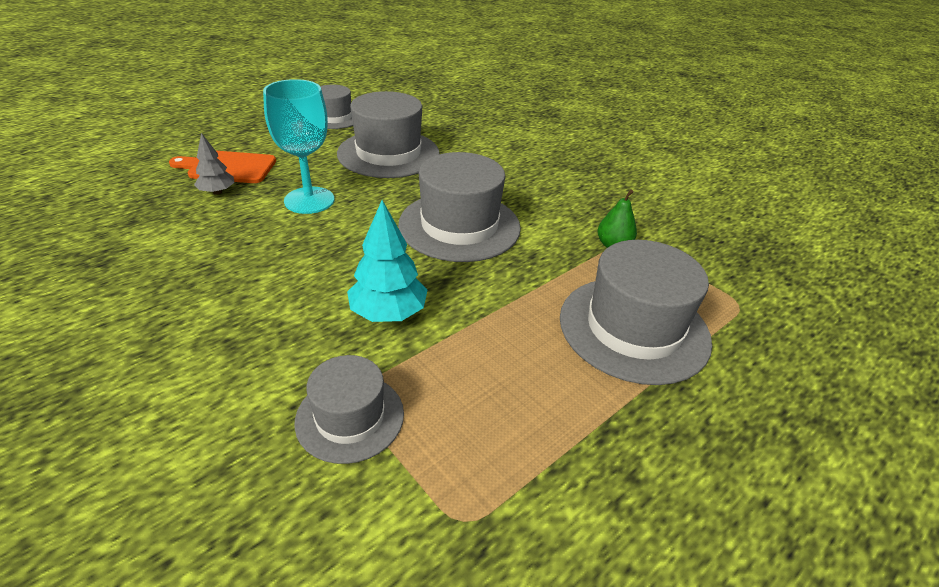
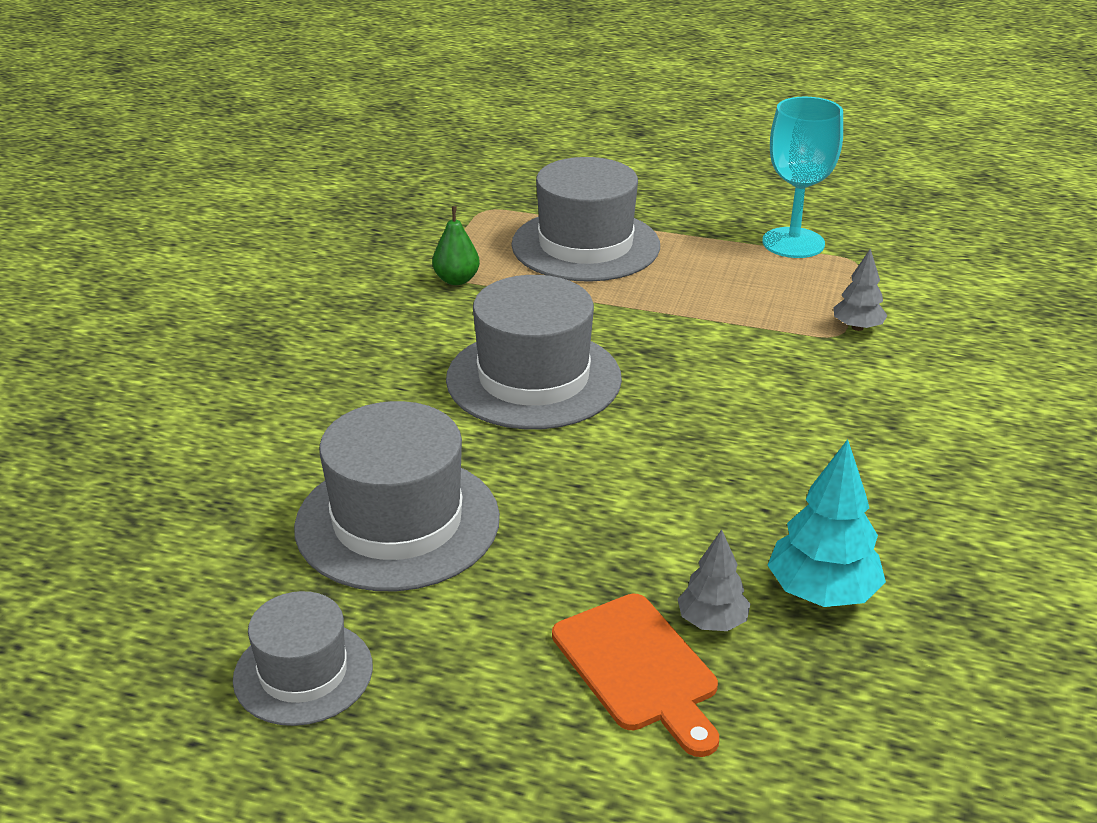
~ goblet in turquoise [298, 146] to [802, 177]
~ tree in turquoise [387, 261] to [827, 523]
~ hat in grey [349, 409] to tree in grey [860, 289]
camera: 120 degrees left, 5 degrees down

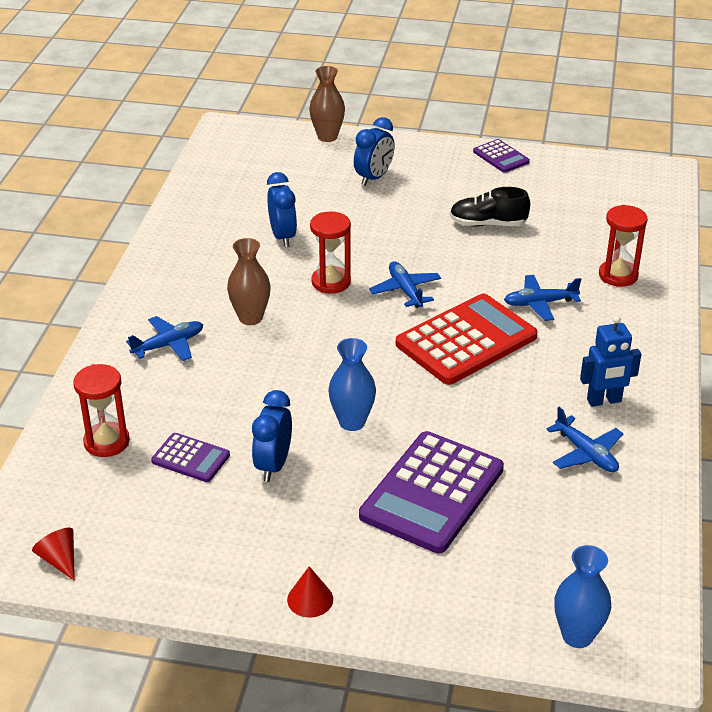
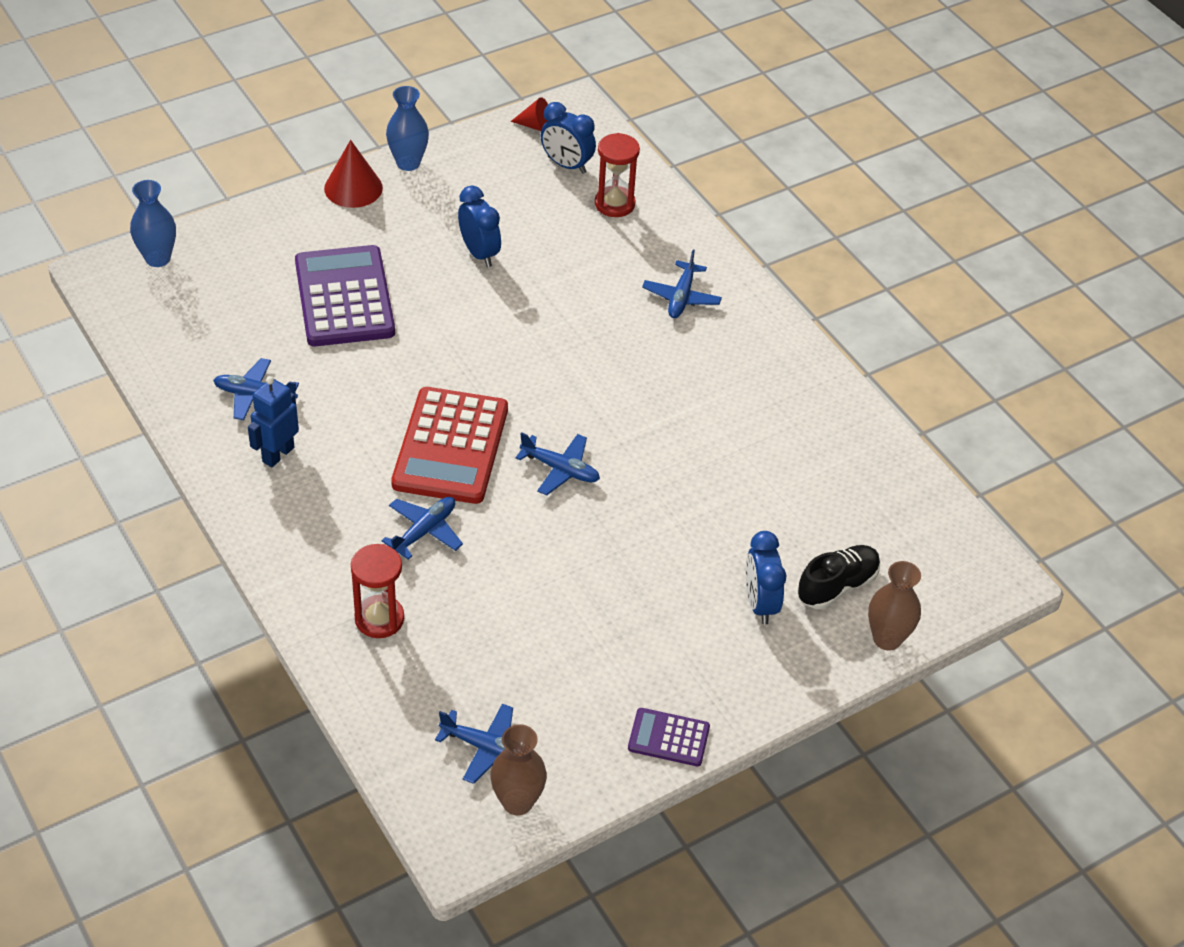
~ cone in red [310, 592] = [353, 174] x1.59
~ vase in blue [352, 384] to [407, 128]
+ plane in blue [474, 744]
~ vase in brown [249, 281] to [518, 769]
~ clock in blue [282, 209] to [568, 138]
~ shoe in black [490, 206] to [838, 577]
- calculator in purple [190, 457]
- hourglass in red [330, 253]
camera: 135 degrees right, 10 degrees up

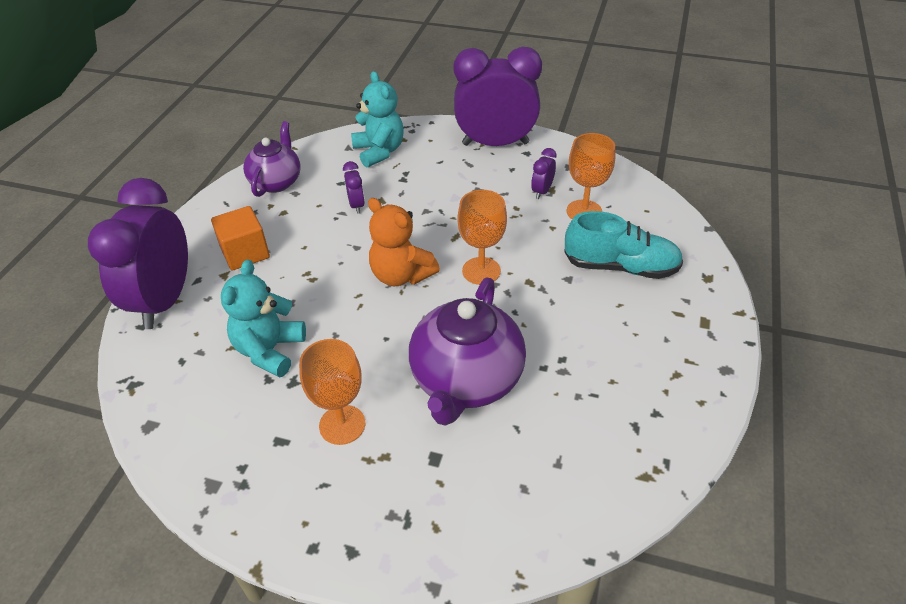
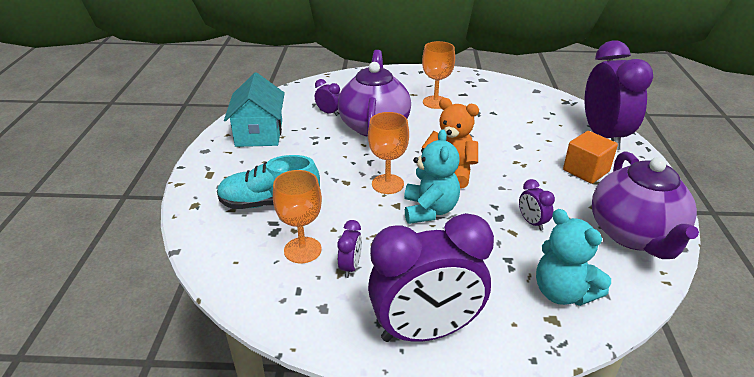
+ house in turquoise [254, 109]
+ clock in purple [327, 97]
~ teddy bear in turquoise [263, 318] to [432, 176]
~ teapot in purple [272, 159] = [645, 205] x1.57
camera: 165 degrees right, 10 degrees down

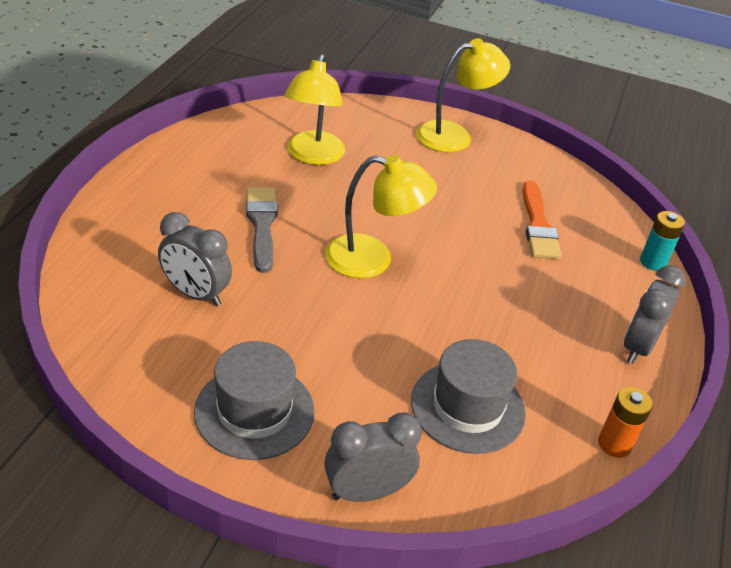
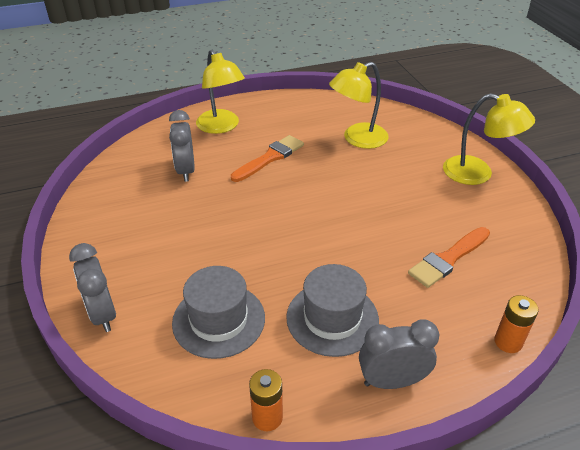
~ clock in grey [373, 457] = [92, 287] 150 degrees counterclockwise
~ lamp in yellow [381, 216] to [220, 91]
~ brush in grey [262, 230] to brush in orange [267, 158]
~ hat in grey [254, 400] to [332, 310]
~ battery in turquoise [662, 241] to battery in orange [516, 324]
camera: 55 degrees right, 0 degrees up

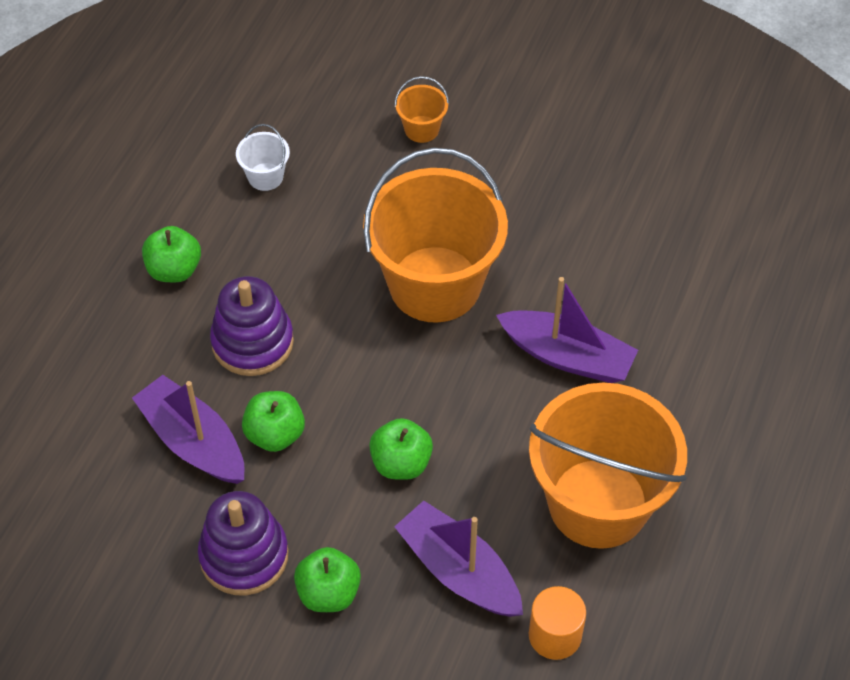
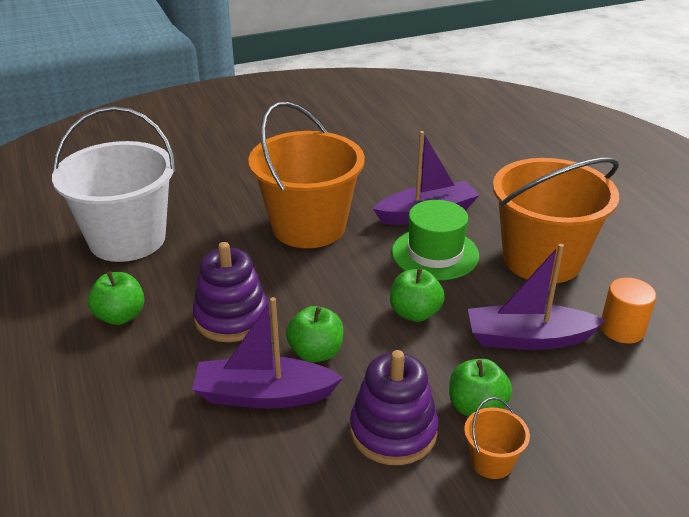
~ bucket in white [263, 157] = [114, 184] x2.49
+ hat in green [435, 240]
~ bucket in orange [422, 109] to [497, 438]
camera: 45 degrees left, 20 degrees down

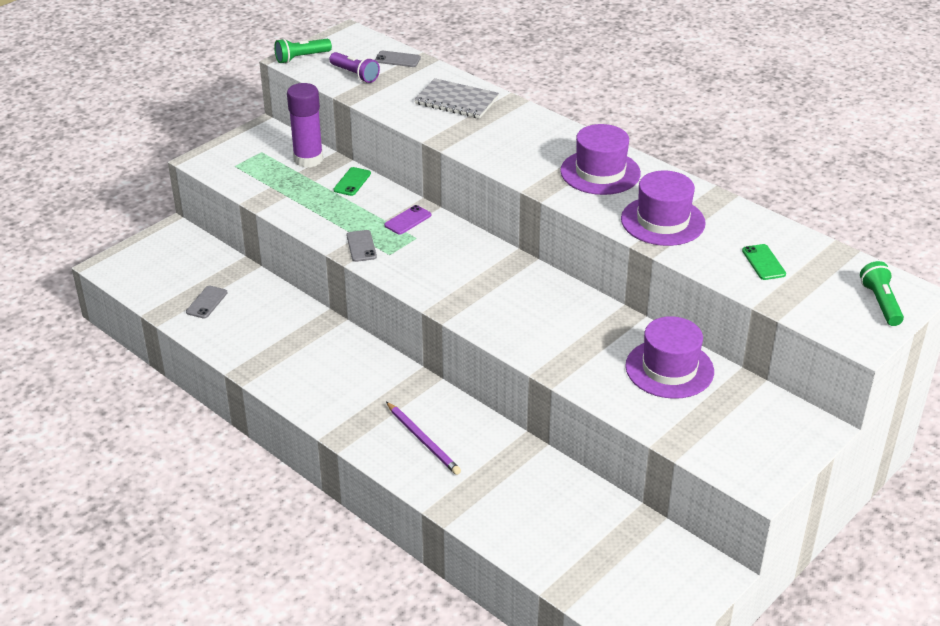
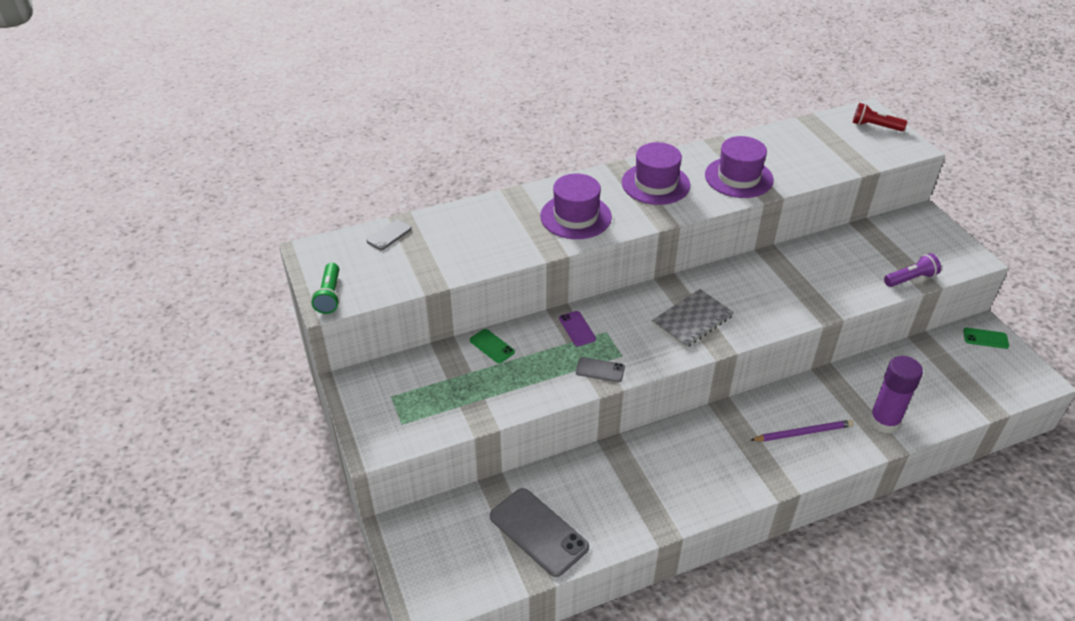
~ phone in grey [206, 302] = [539, 532] x1.99
~ hat in purple [669, 357] to [576, 206]
~ notebook in grey [456, 98] to [693, 318]
~ flashlight in green [882, 293] to flashlight in red [880, 117]
~ glue stick in purple [305, 125] to [896, 394]
~ flashlight in purple [354, 67] to [912, 270]
~ phone in green [764, 262] to [986, 338]
camera: 65 degrees left, 5 degrees up

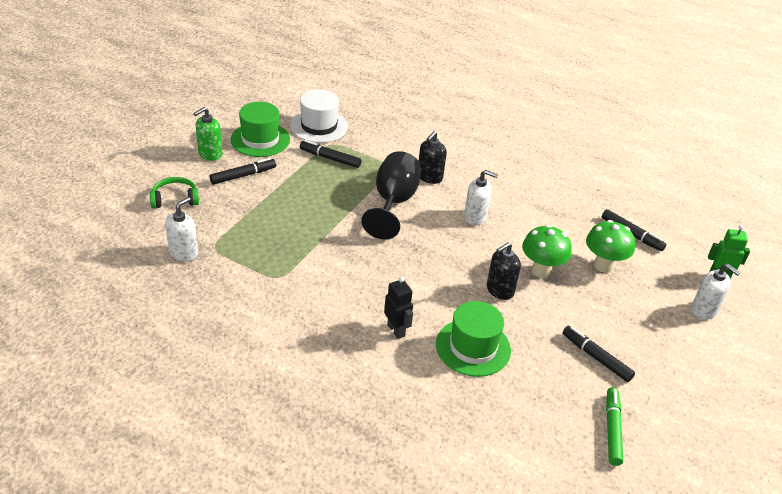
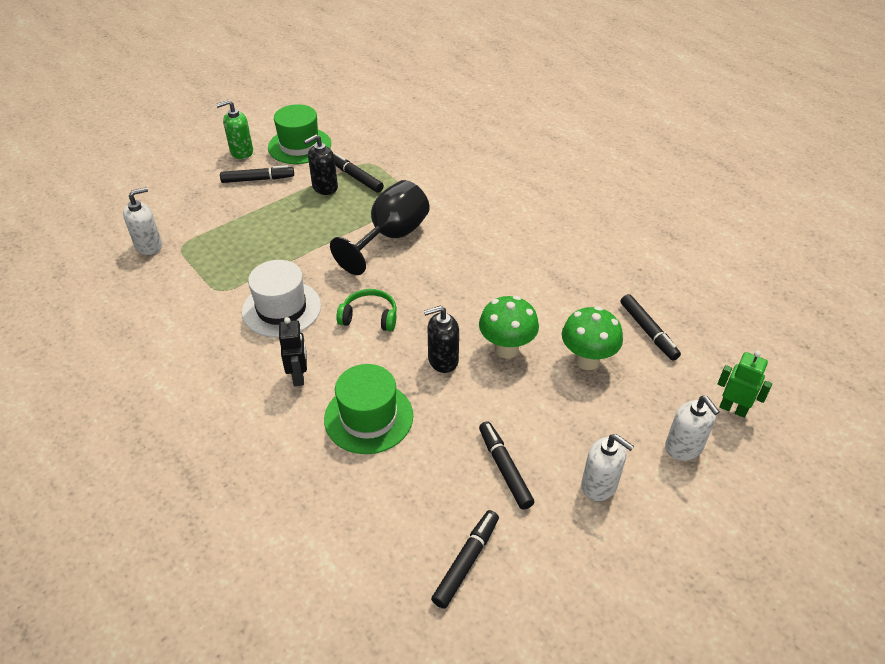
~ hat in white [319, 116] to [281, 298]
~ soap dispenser in black [433, 157] to [321, 164]
~ headphones in green [174, 192] to [366, 310]
~ marker in green [614, 426] to marker in black [465, 559]
~ soap dispenser in white [481, 197] to [607, 467]
camera: 25 degrees right, 5 degrees up

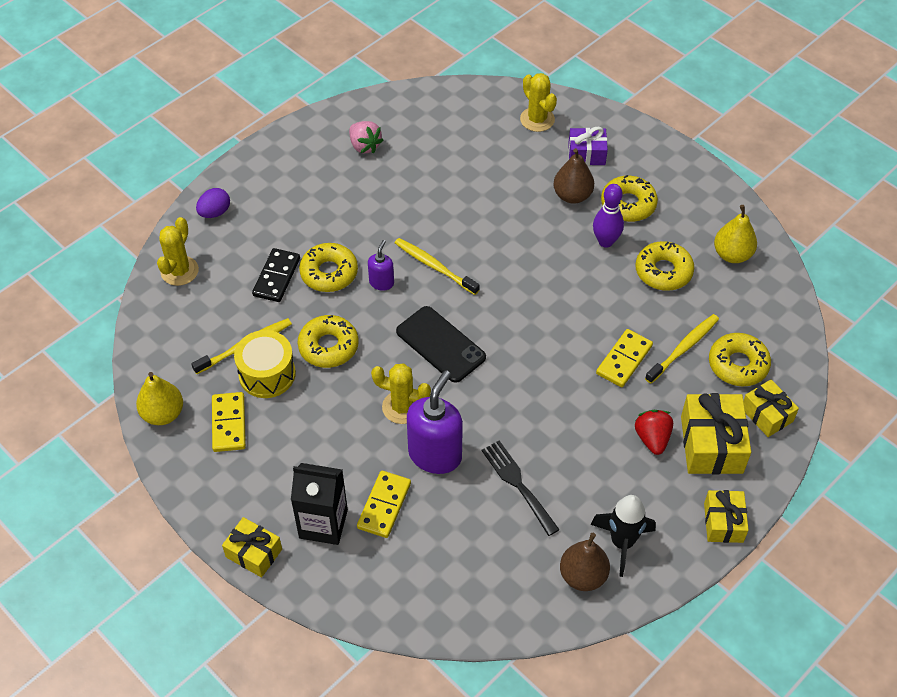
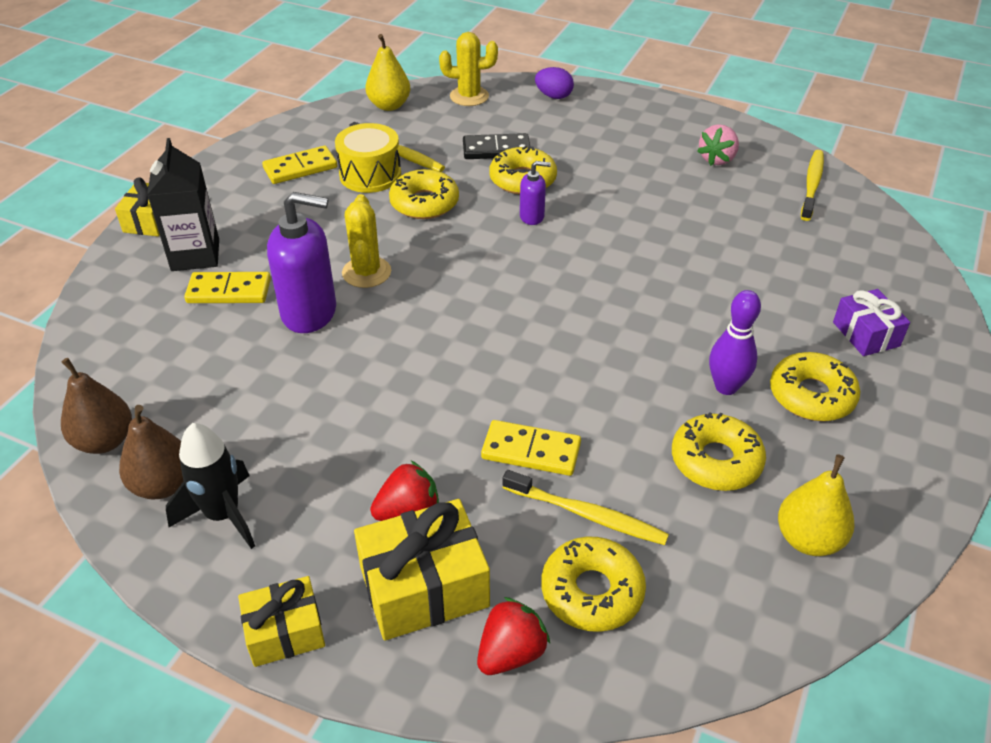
~ pear in brown [573, 176] to [96, 406]
~ pear in yellow [159, 398] to [388, 72]
~ gift in yellow [771, 408] to strawberry in red [513, 636]
~ toothbrush in yellow [437, 266] to [812, 185]
- phone in black [441, 344]
- fork in black [521, 488]
- cactus in yellow [538, 102]
camera: 70 degrees right, 10 degrees down

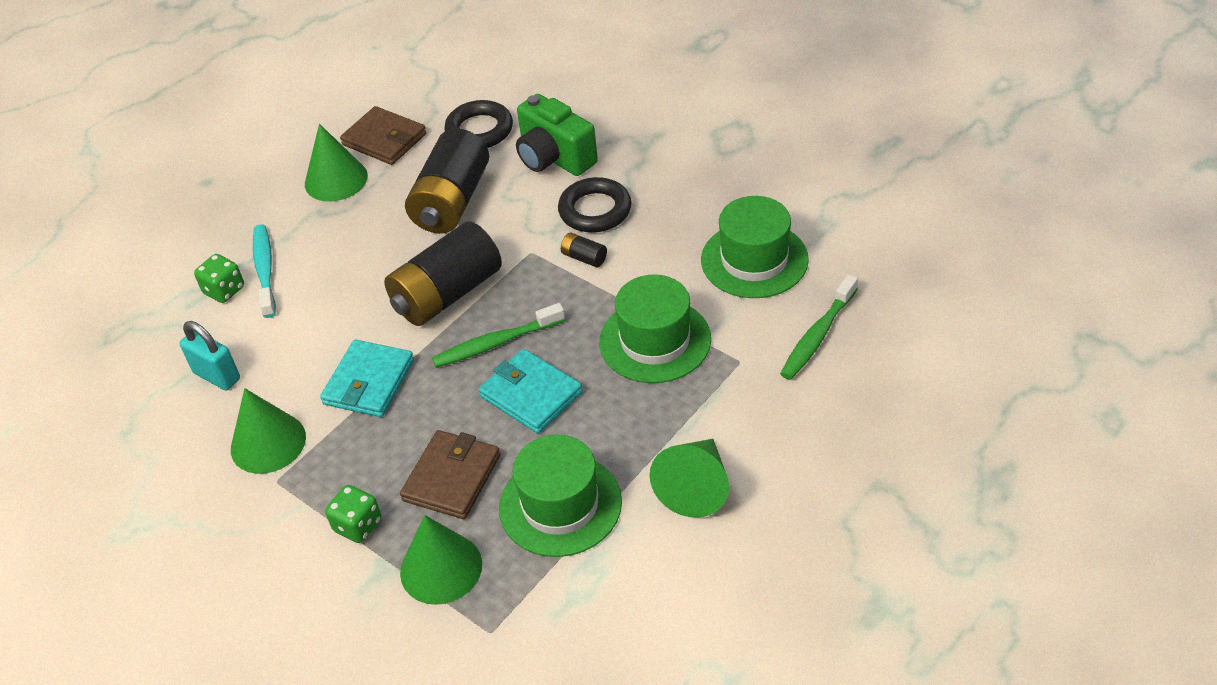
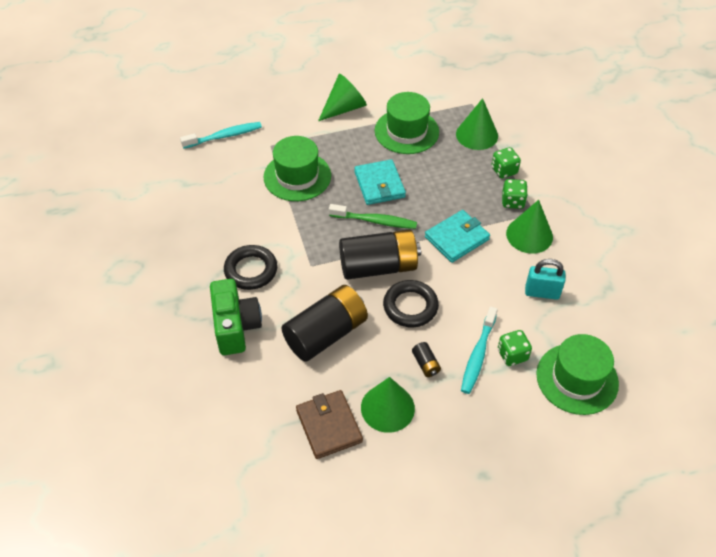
~ toothbrush in green [819, 327] to toothbrush in turquoise [221, 135]
~ ring in black [478, 124] to [411, 303]
~ battery in black [584, 249] to [426, 359]
+ dice in green [515, 194]
~ padlock in turquoise [210, 355] = [545, 279] 60 degrees counterclockwise
~ hat in green [755, 247] to [577, 374]
- wallet in brown [450, 474]
camera: 150 degrees left, 5 degrees up

